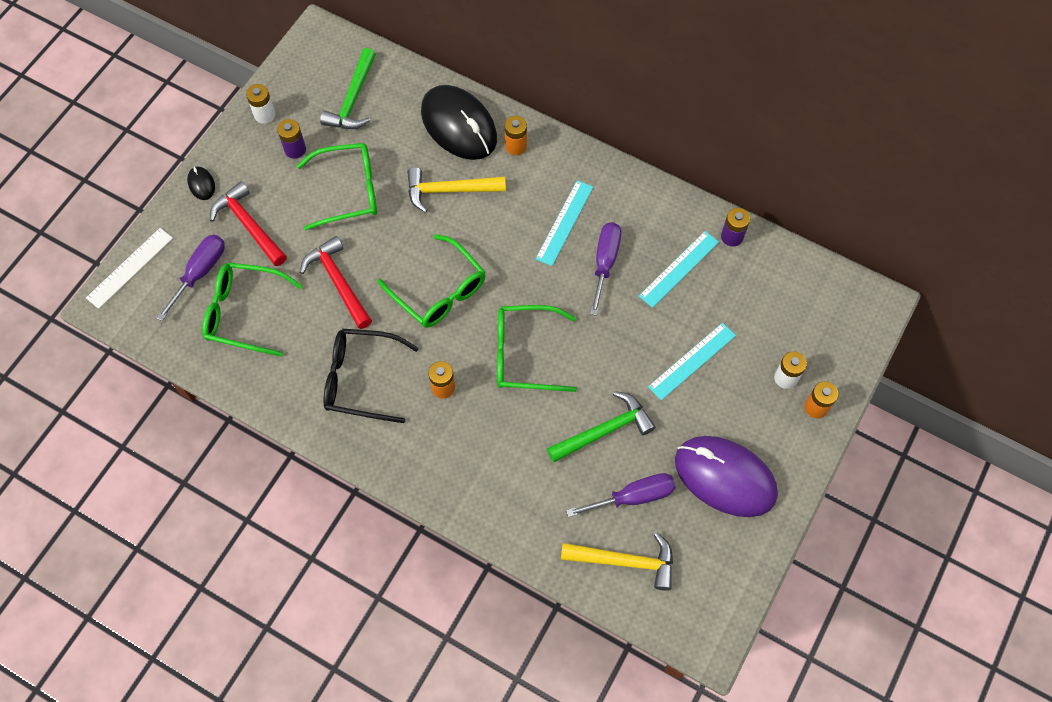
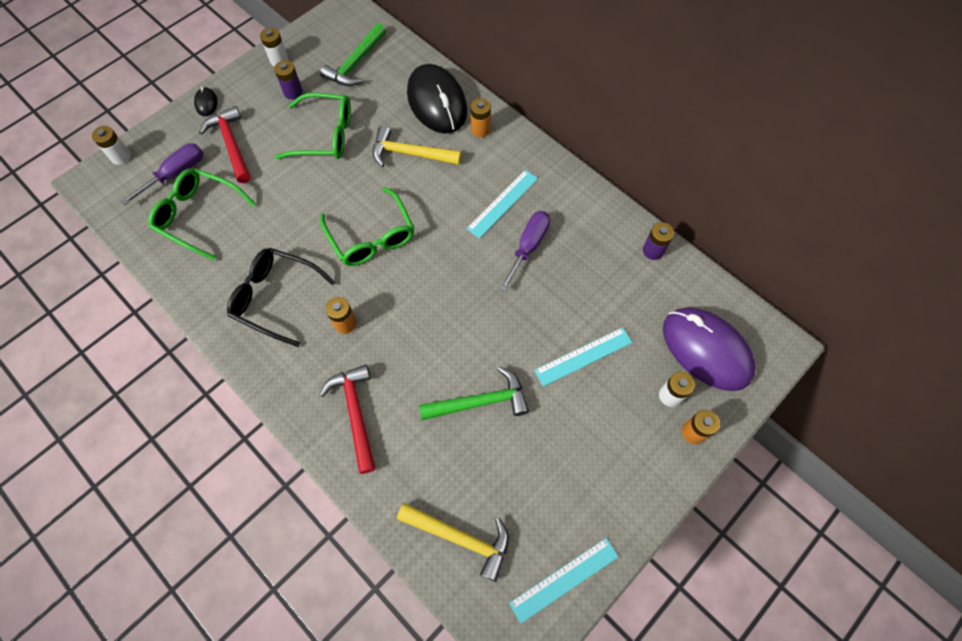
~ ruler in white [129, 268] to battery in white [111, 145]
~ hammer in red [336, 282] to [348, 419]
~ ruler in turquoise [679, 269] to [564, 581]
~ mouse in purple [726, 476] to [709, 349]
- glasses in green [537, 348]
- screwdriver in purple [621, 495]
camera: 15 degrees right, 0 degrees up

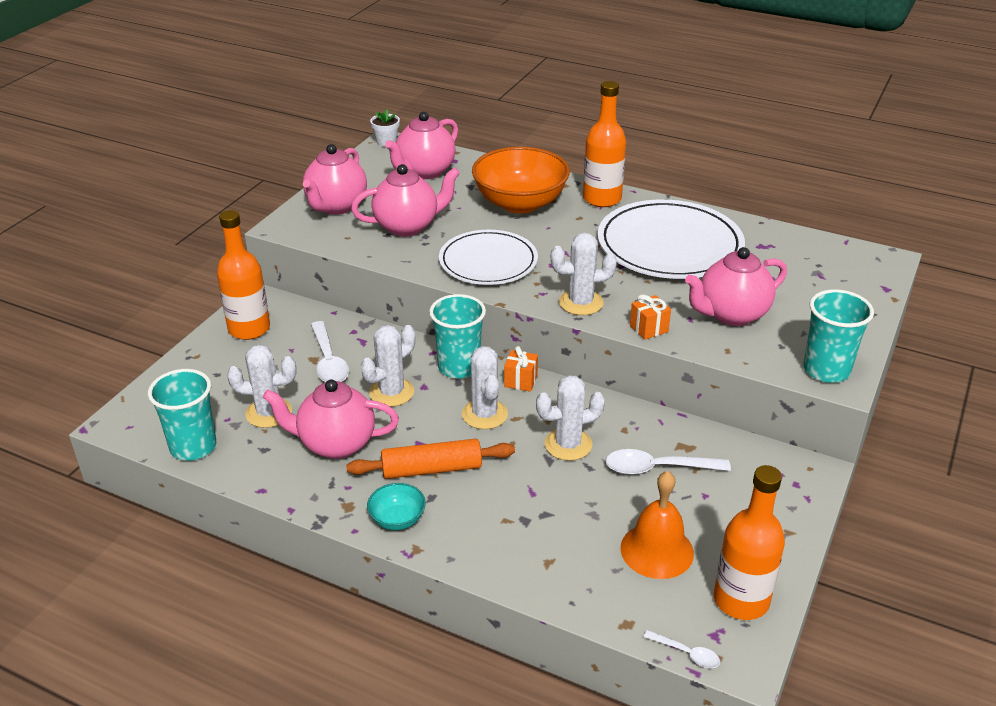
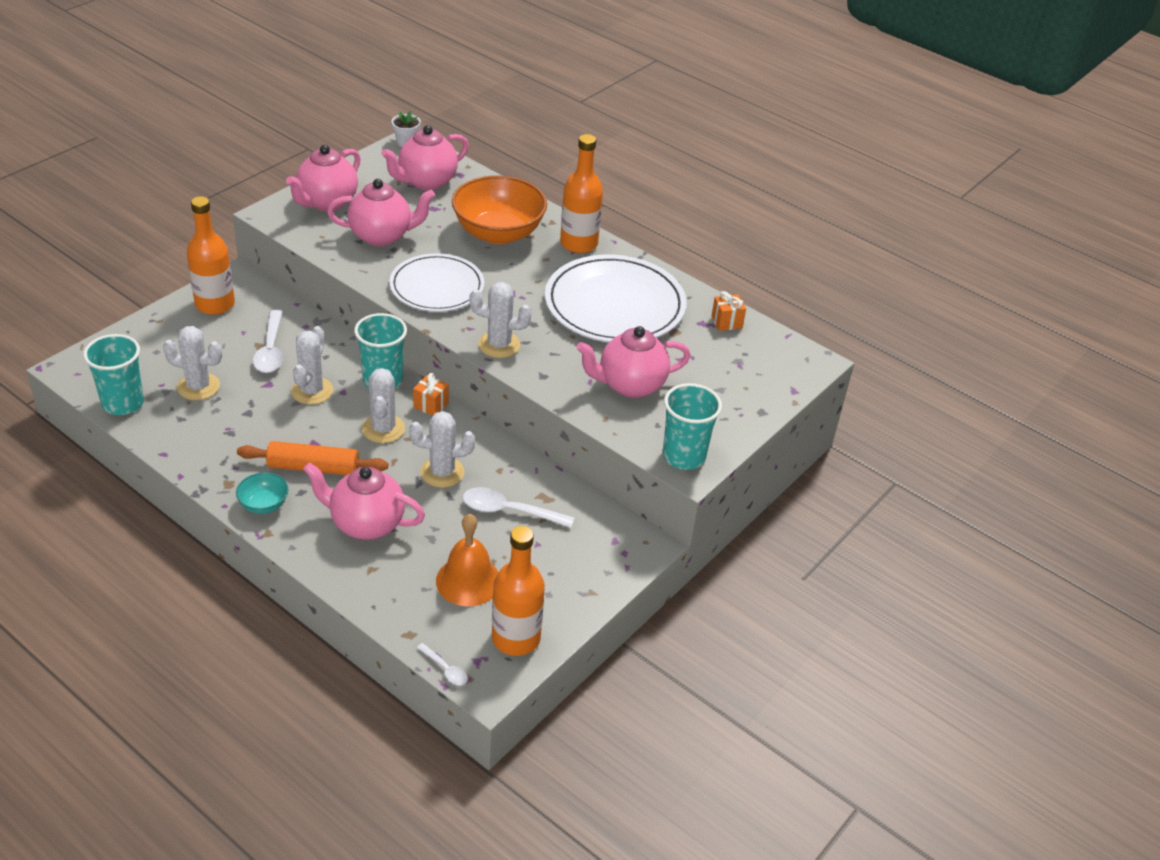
~ cactus in white [388, 366] = [312, 365] 45 degrees counterclockwise
~ teapot in pink [331, 419] to [364, 501]
~ gift in orange [650, 317] to [729, 311]
camera: 10 degrees right, 5 degrees up

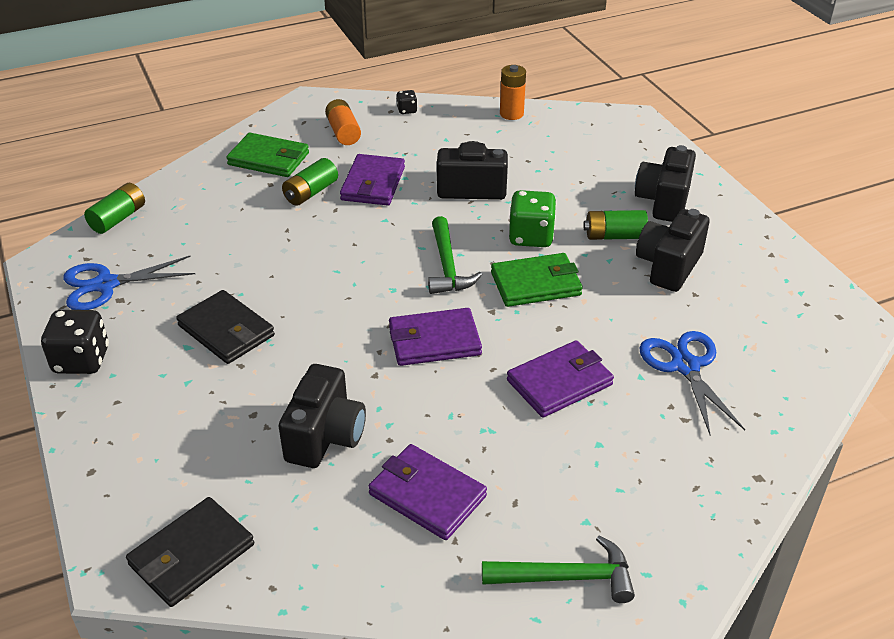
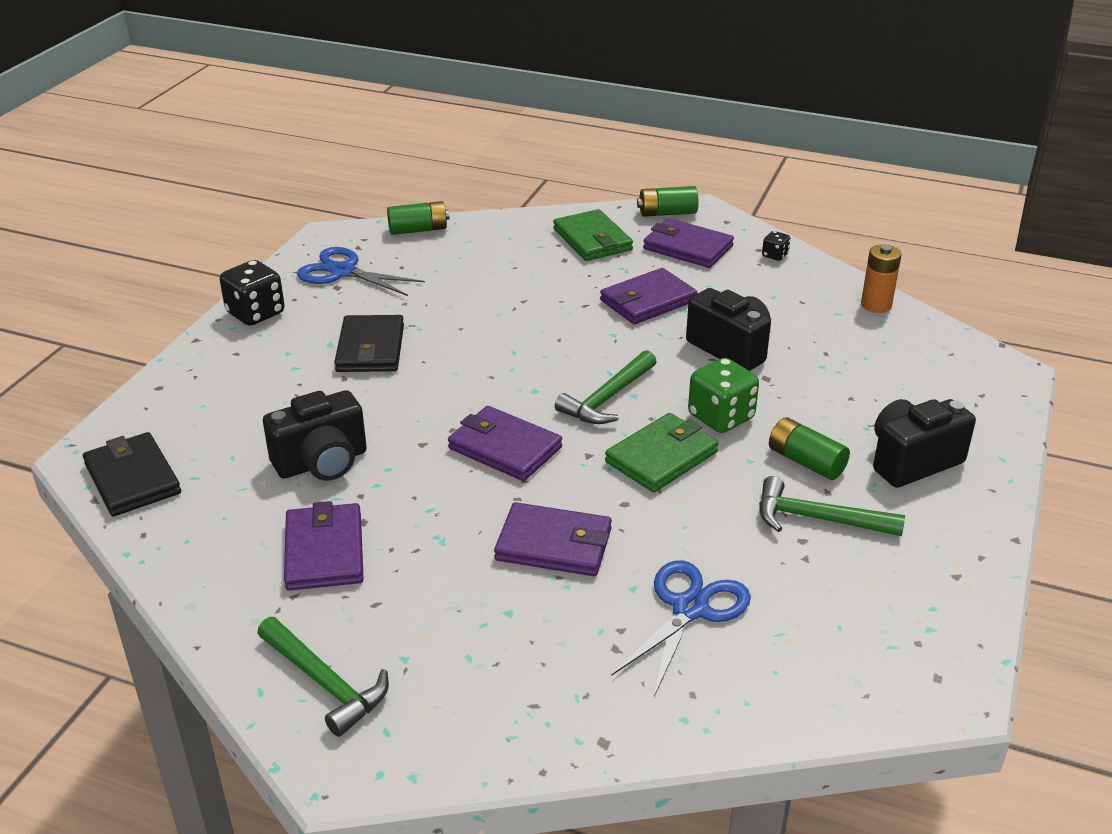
~ wallet in black [190, 552] = [132, 474] 60 degrees clockwise
~ wallet in green [537, 280] = [662, 452] 75 degrees counterclockwise
~ battery in green [310, 182] to [668, 201]
~ battery in orange [343, 122] to wallet in purple [688, 243]
~ camera in black [673, 250] to hammer in green [832, 506]
camera: 45 degrees right, 5 degrees down

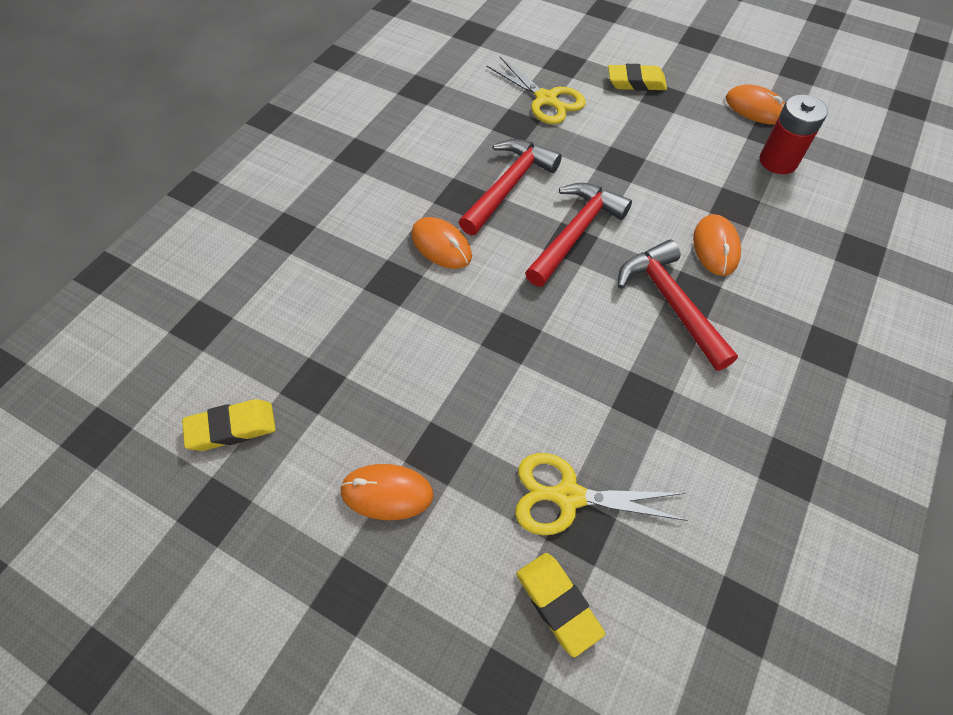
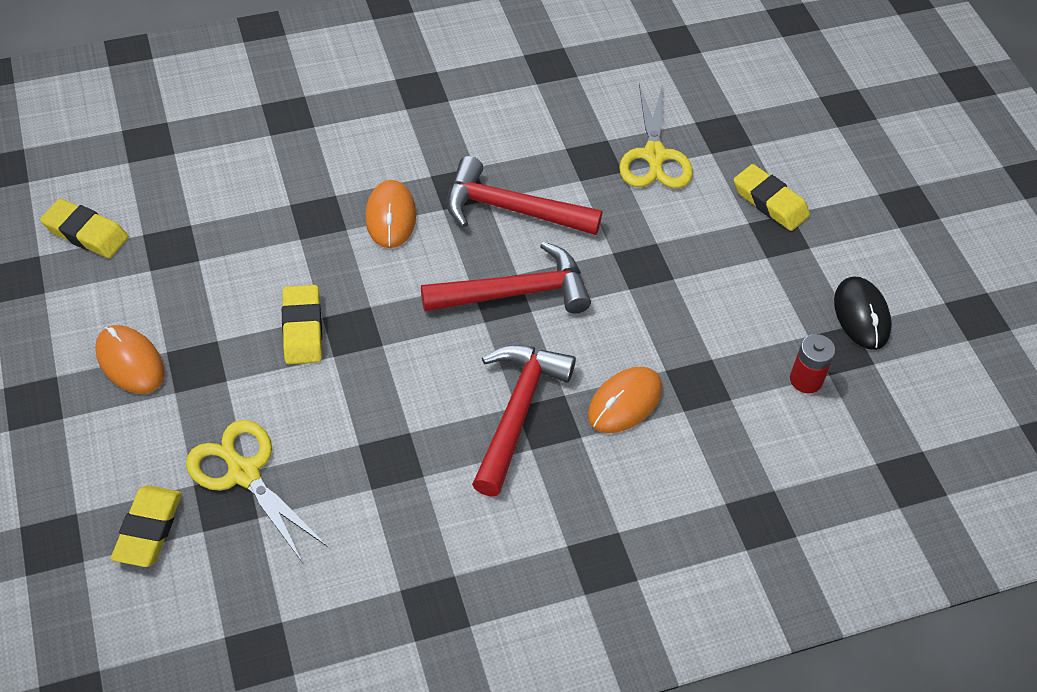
+ eraser in yellow [302, 324]
~ hammer in red [510, 187] = [524, 195] 150 degrees counterclockwise
~ battery in red [794, 134] = [812, 363] x0.66
~ mouse in orange [755, 104] to mouse in black [863, 313]
camera: 40 degrees right, 5 degrees down

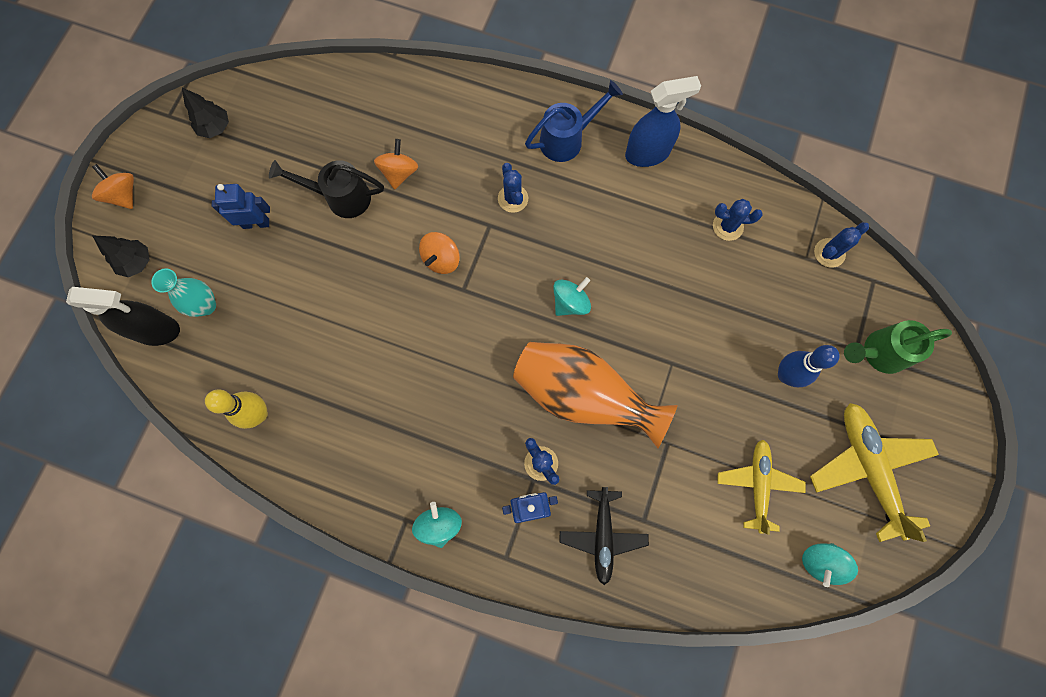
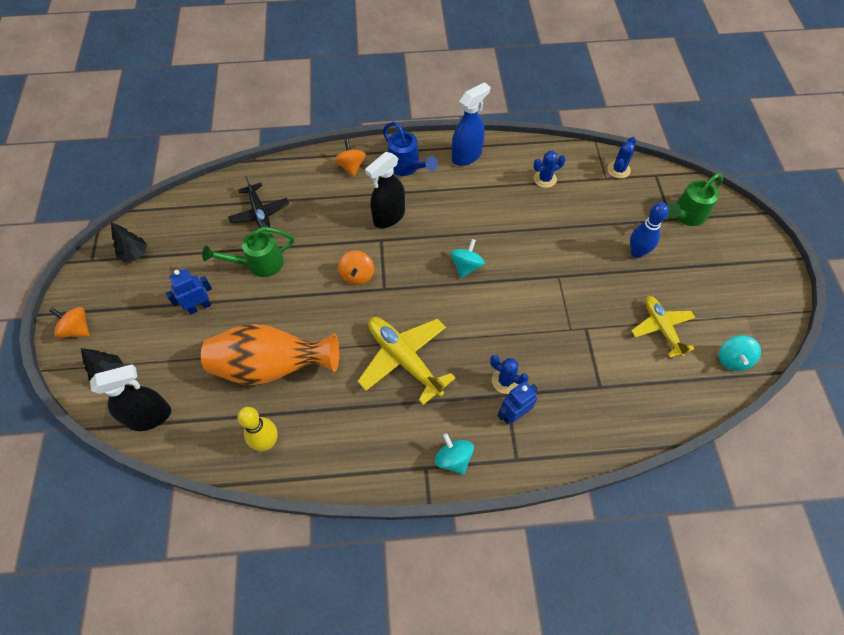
~ vase in orange [595, 395] to [270, 355]
~ watering can in black [326, 189] to watering can in green [248, 252]
~ plane in black [604, 536] to [258, 202]
~ spinning top in orange [396, 164] to [350, 158]
~ plane in yellow [874, 472] to [406, 361]
~ cactus in blue [513, 188] to spray bottle in black [385, 190]
~ watering can in blue [574, 121] = [410, 149] 105 degrees clockwise
- vase in turquoise [183, 292]
camera: 25 degrees left, 15 degrees down

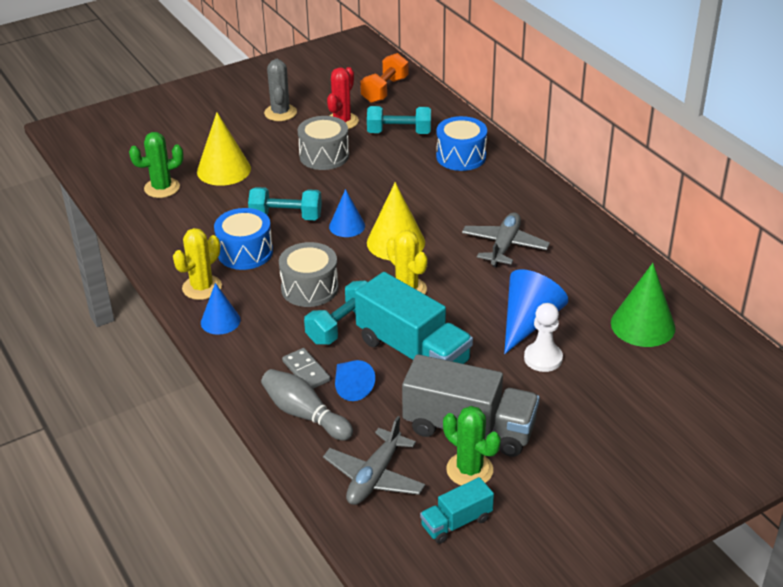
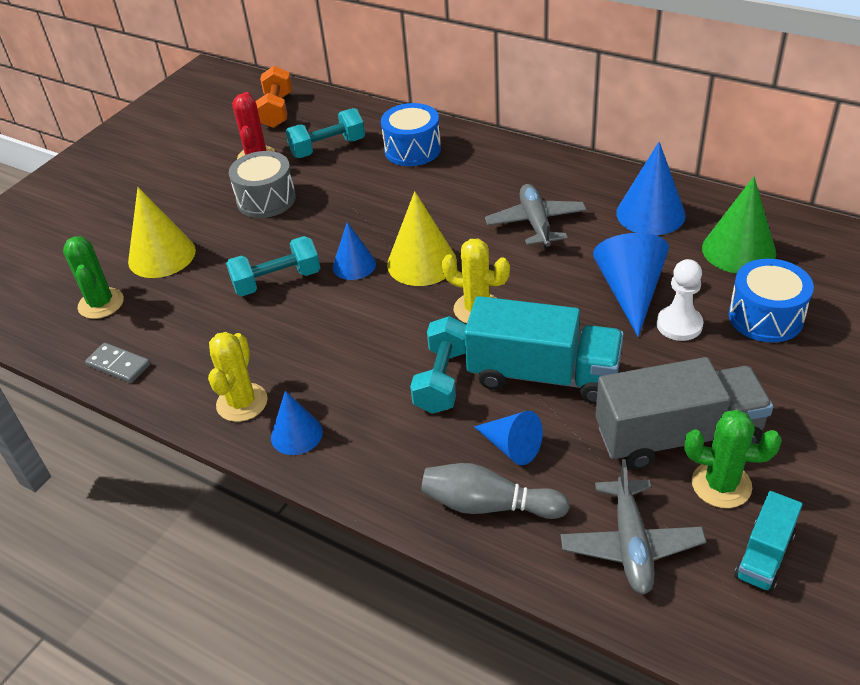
~ cactus in green [156, 165] = [93, 277] 60 degrees counterclockwise
~ domino in grey [306, 368] to [117, 363]
+ cone in blue [651, 188]
~ drum in blue [243, 239] to [771, 301]
- cactus in grey [280, 90]
- drum in grey [309, 274]
camera: 25 degrees left, 5 degrees up

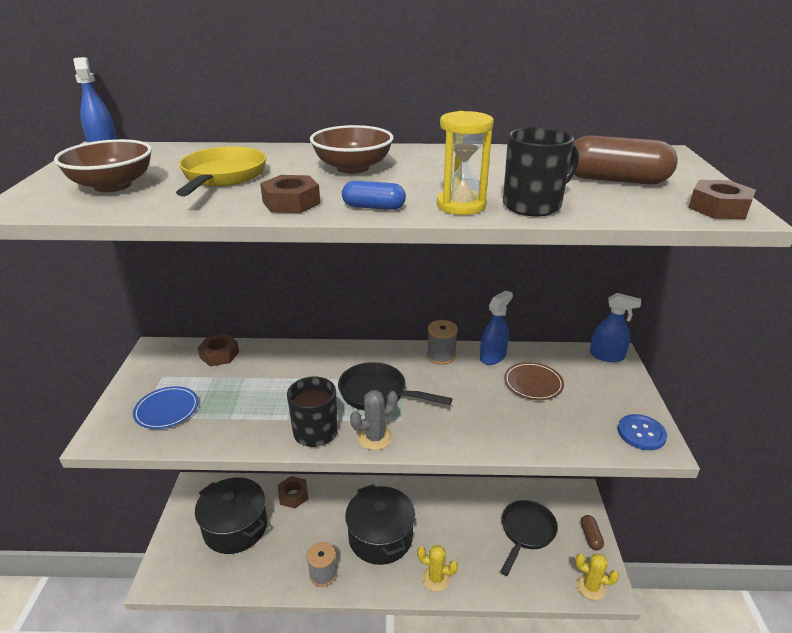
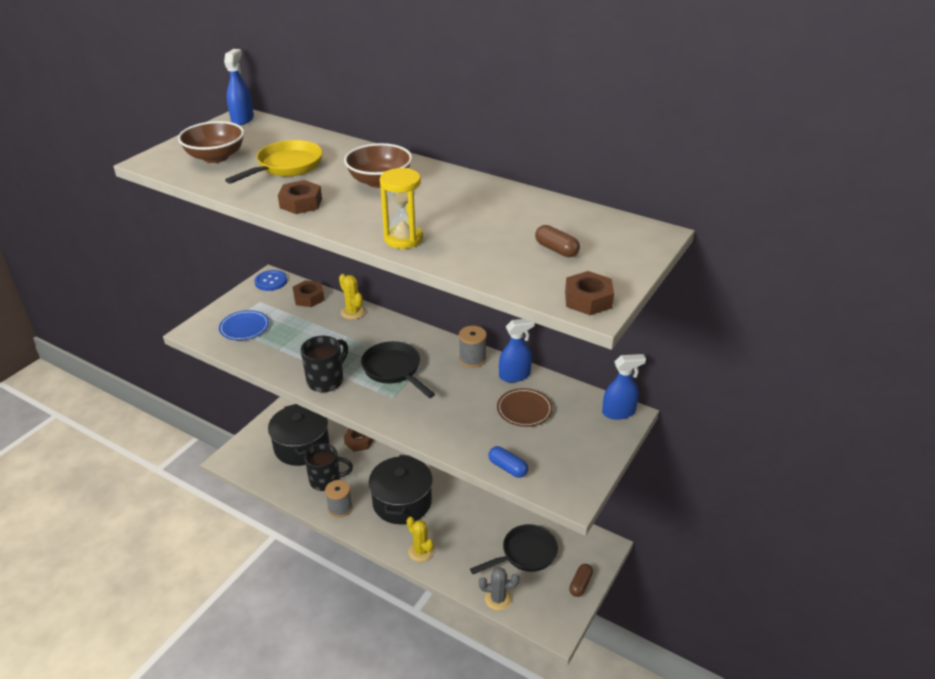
~ button in blue [642, 432] to [270, 280]
~ mug in black [541, 171] to [328, 467]
~ cactus in yellow [597, 577] to [352, 297]
~ cactus in grey [374, 420] to [499, 589]
~ capsule in blue [374, 195] to [508, 462]
~ capsule in brown [626, 159] = [557, 241] x0.56
~ spray bottle in blue [615, 327] = [624, 387] 60 degrees counterclockwise
camera: 30 degrees right, 5 degrees up

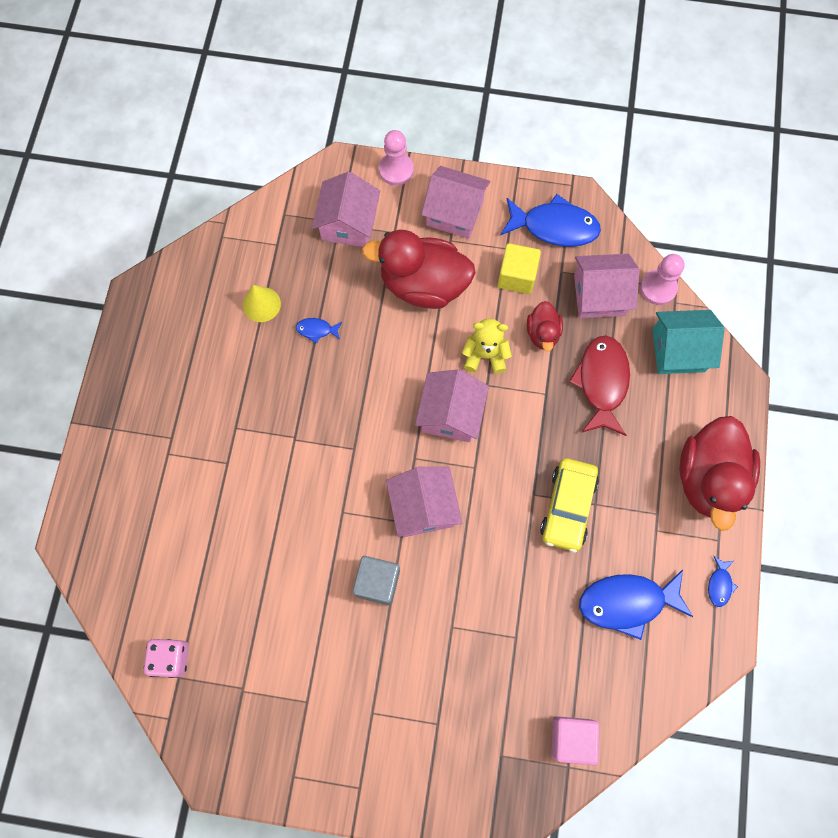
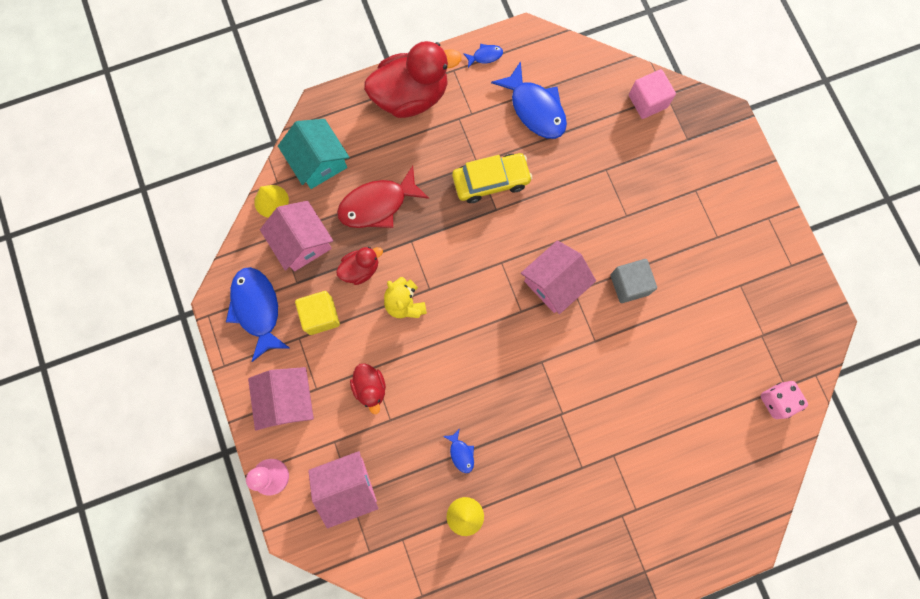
~ pawn in pink [662, 279] to cone in yellow [271, 201]
~ duck in red [419, 269] = [368, 388] x0.50
- house in pink [452, 406]
camera: 120 degrees left, 5 degrees up

